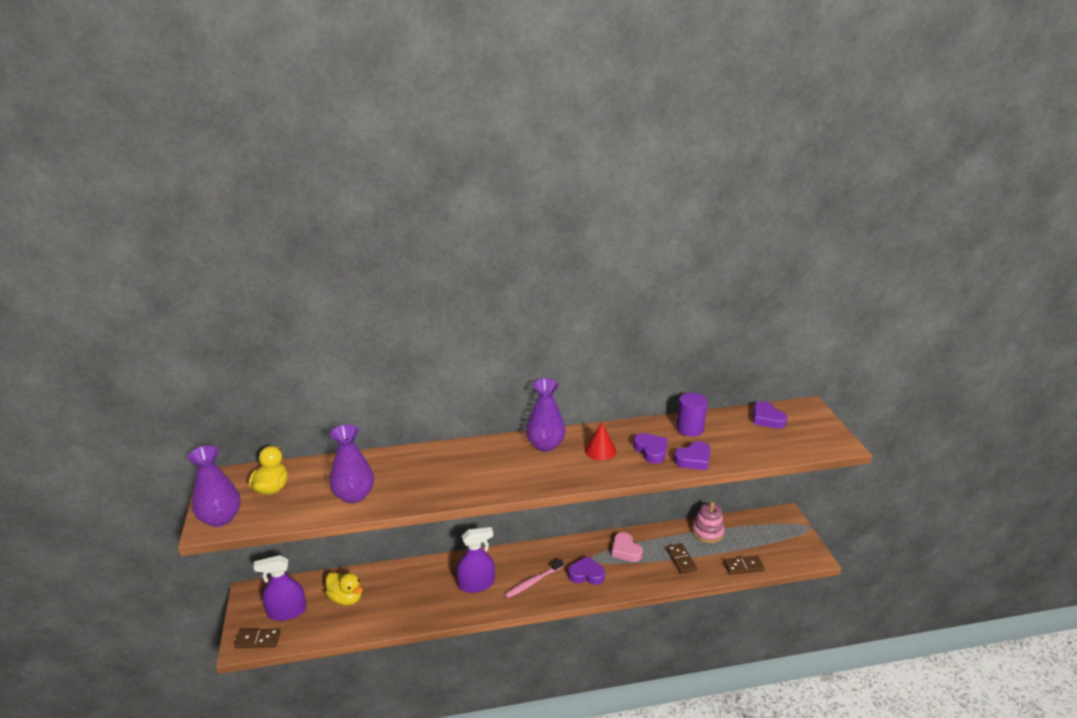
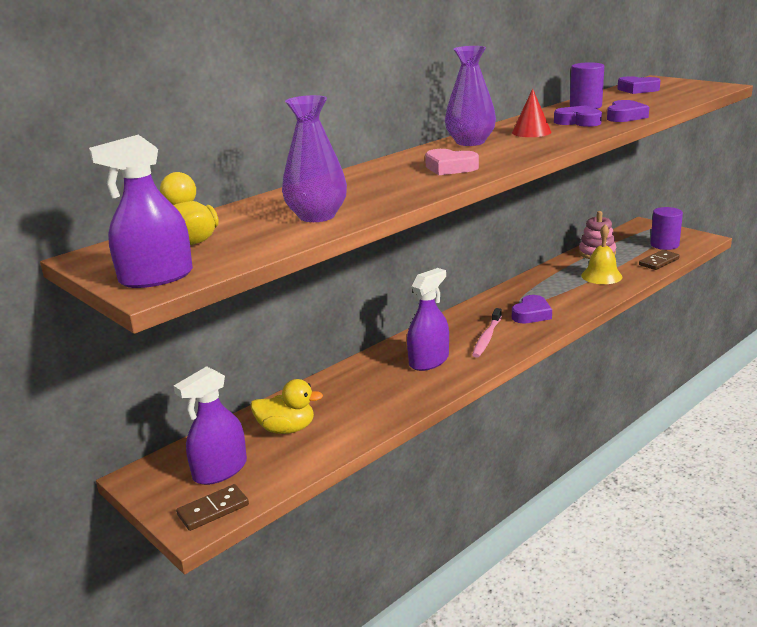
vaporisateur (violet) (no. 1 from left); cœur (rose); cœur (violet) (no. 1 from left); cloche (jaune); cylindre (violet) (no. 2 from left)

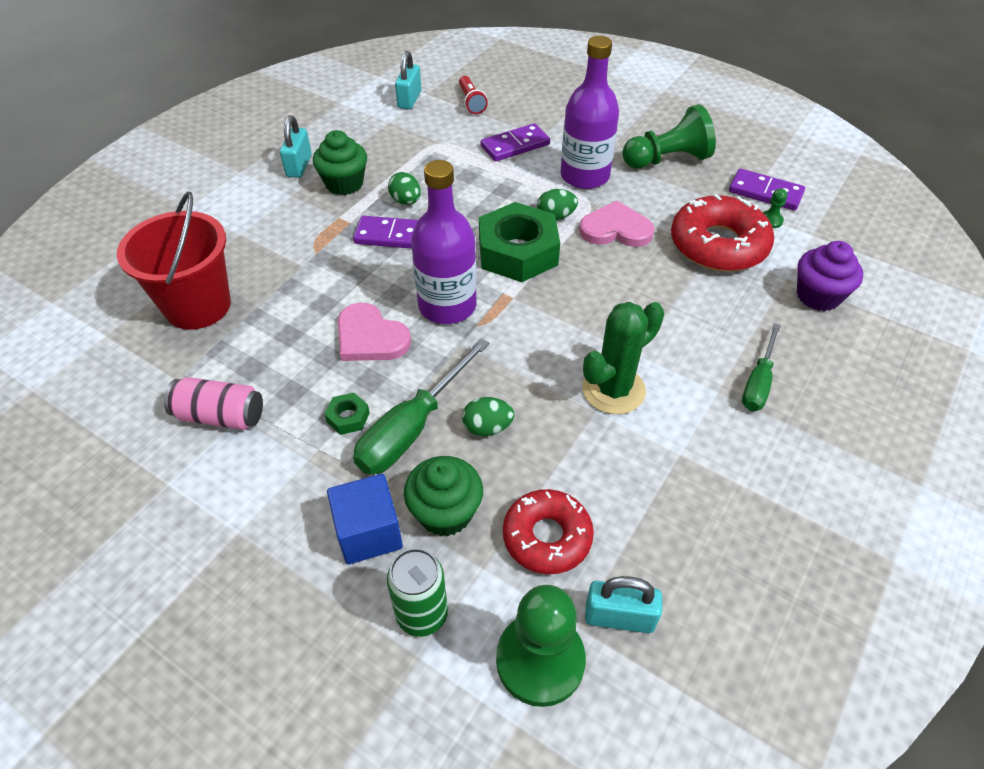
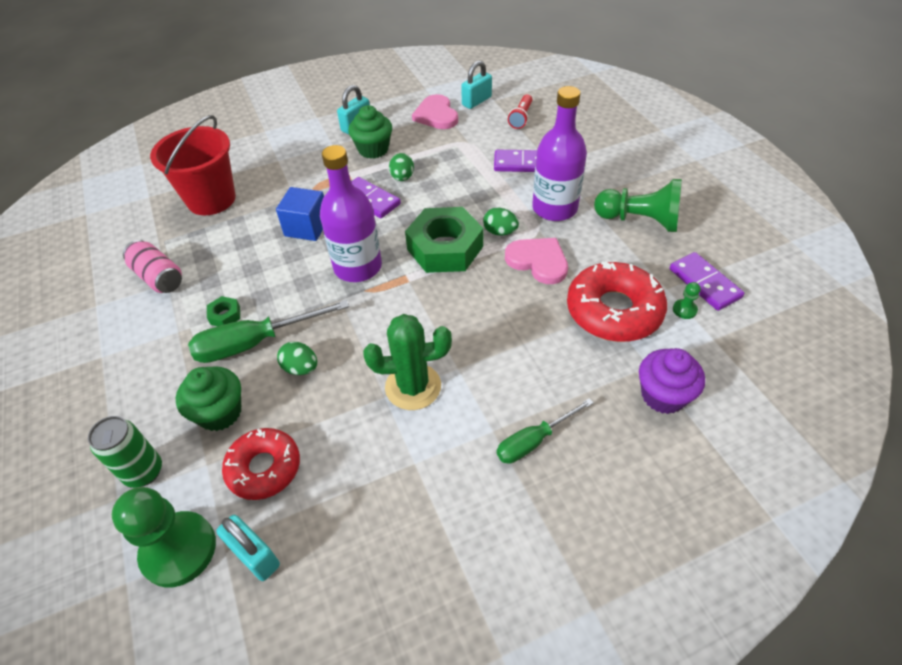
cube (bleu); cœur (rose) (no. 1 from left)

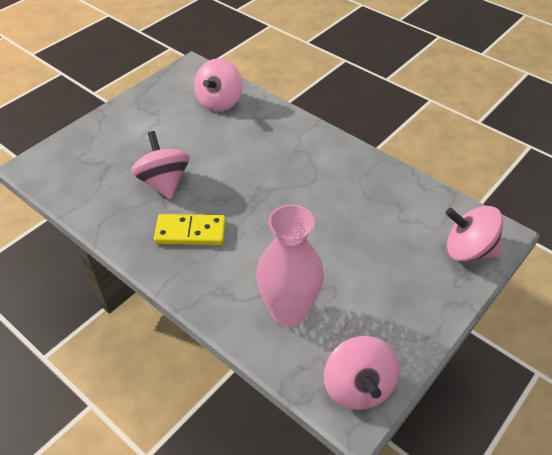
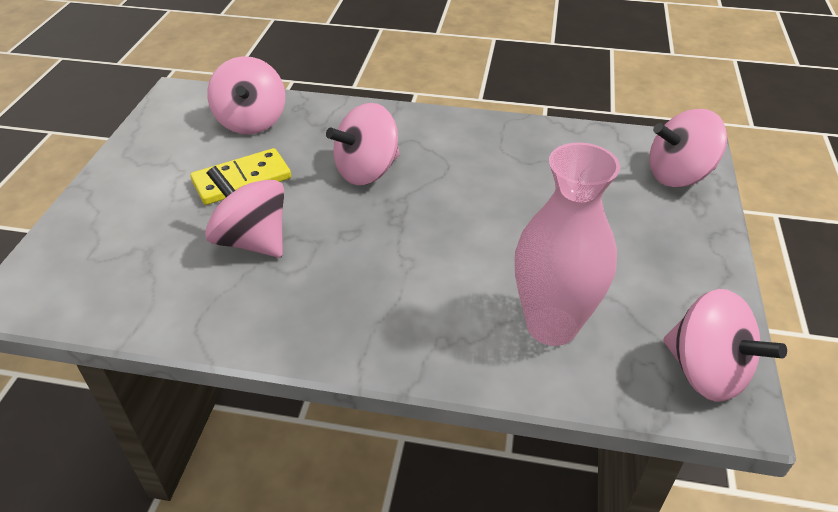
domino (jaune); toupie (rose) (no. 3 from left)

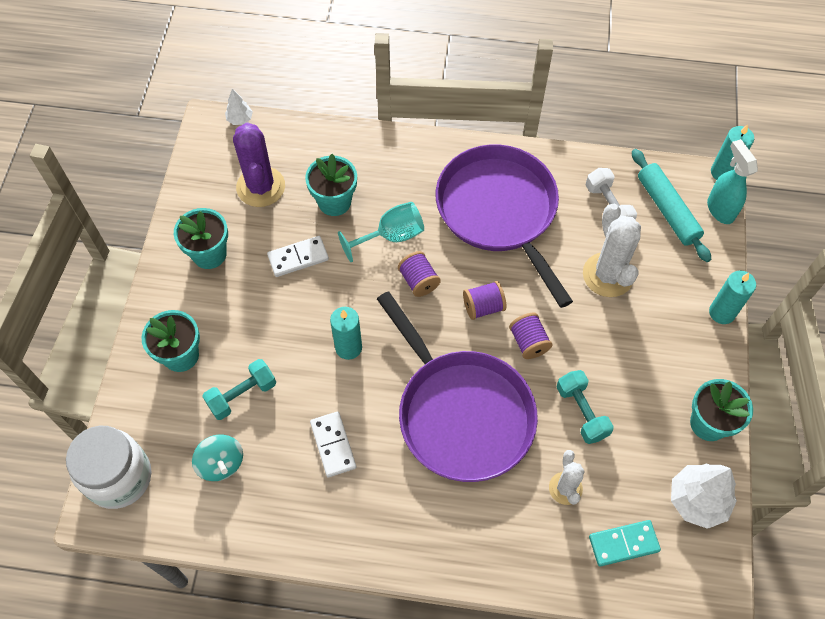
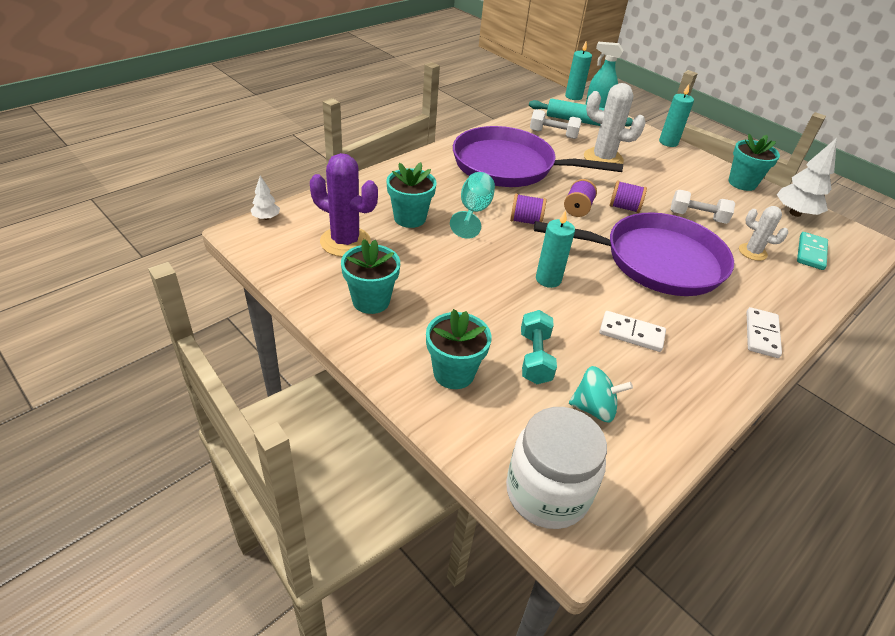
haltère (blanc) (no. 2 from left); domino (blanc) (no. 2 from left)

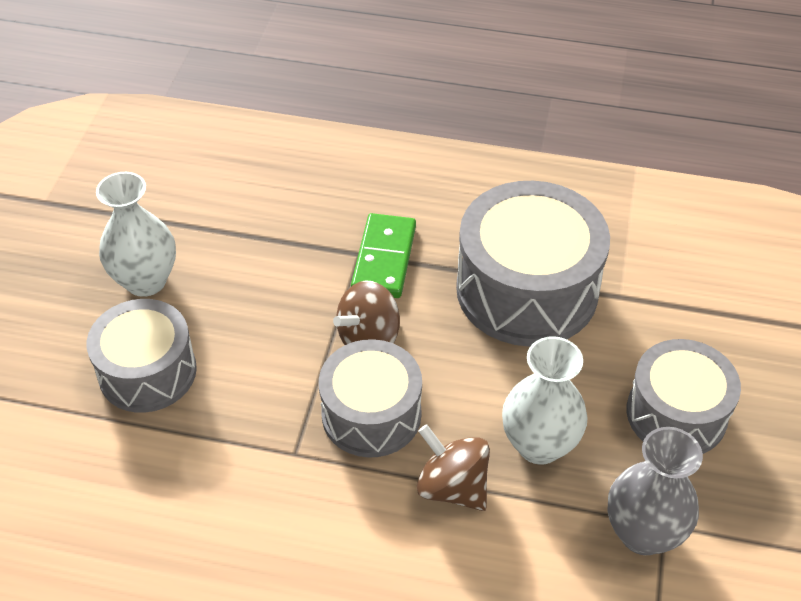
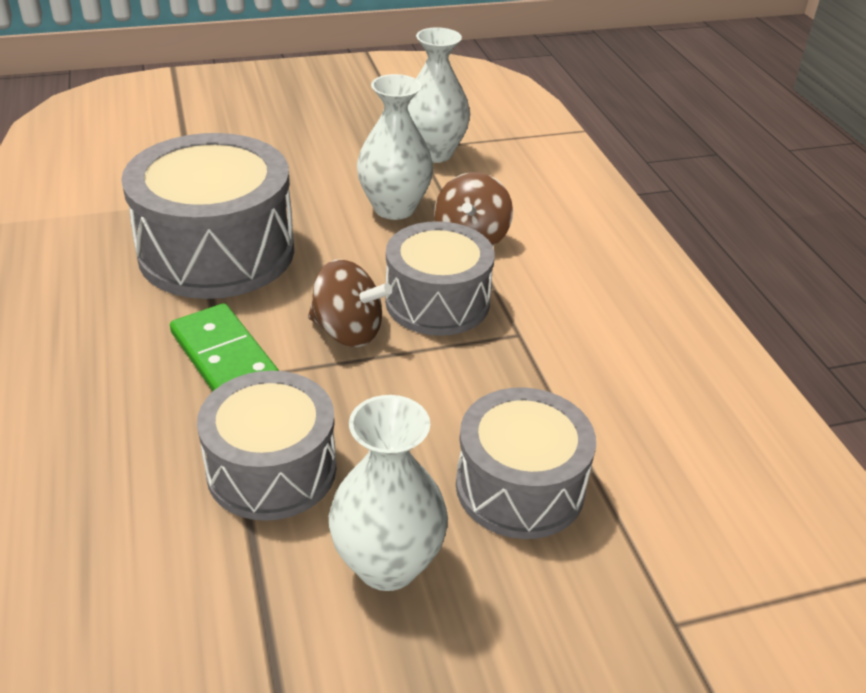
domino (vert); tambour (gris) (no. 2 from left); vase (blanc) (no. 3 from left)

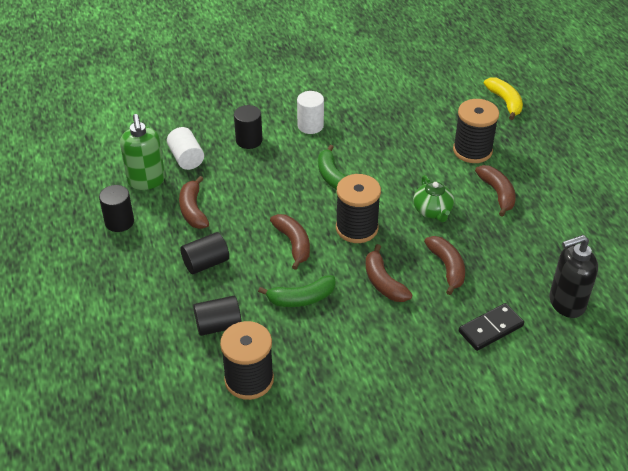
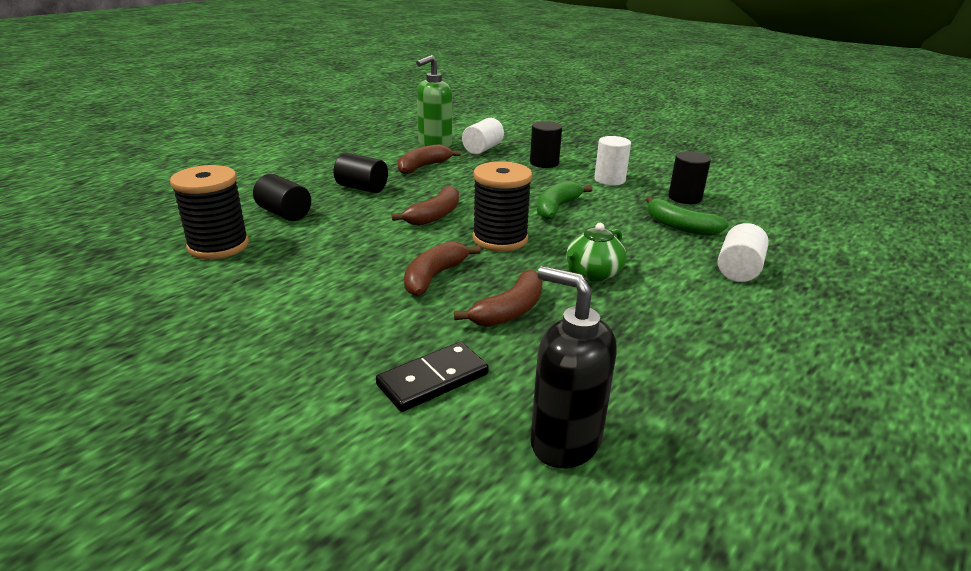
domino (noir); banane (vert) (no. 2 from left); cylindre (noir) (no. 4 from left); cylindre (blanc) (no. 3 from left); banane (marron) (no. 5 from left in the first image); banane (jaune)

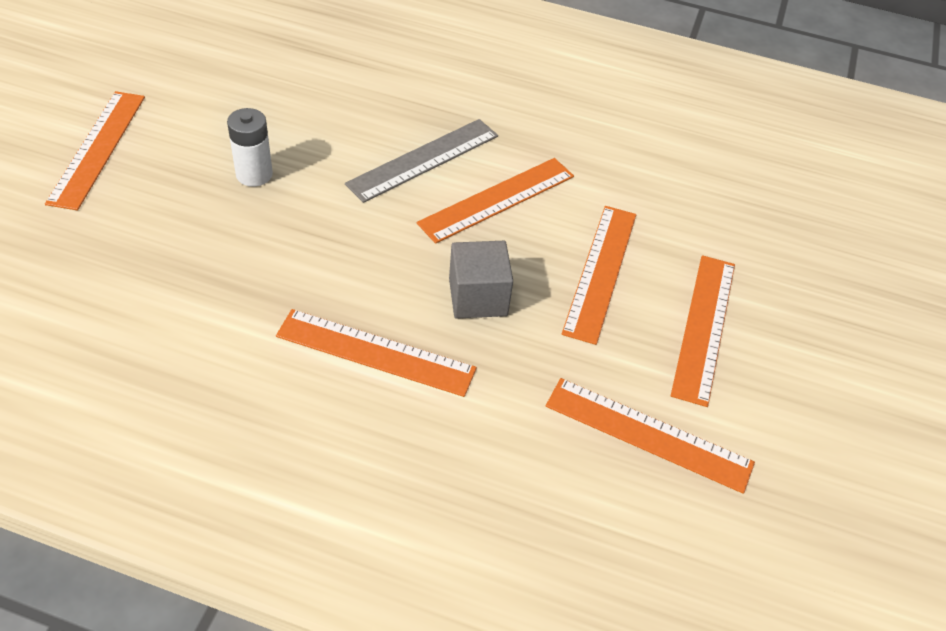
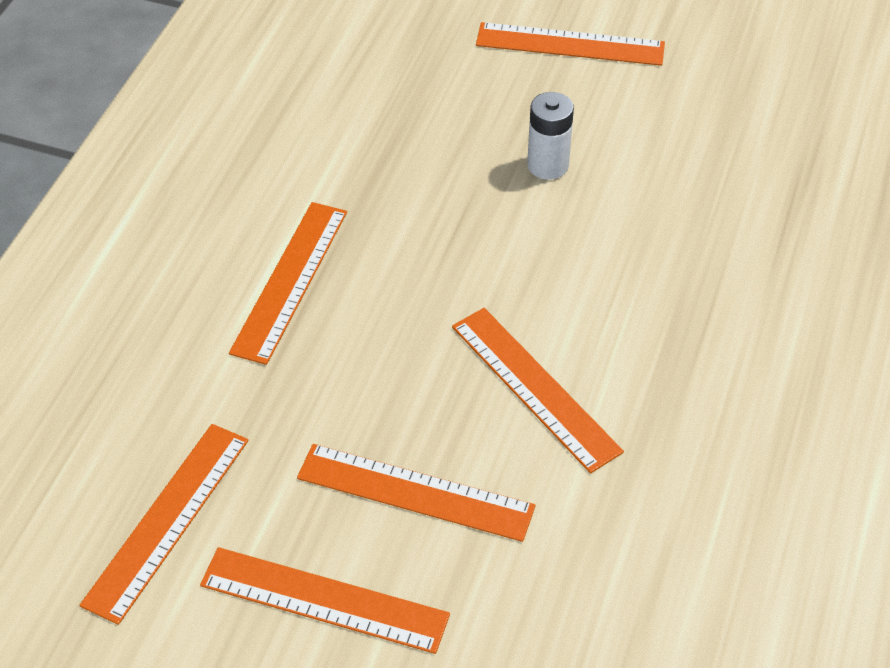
règle (gris); cube (gris)

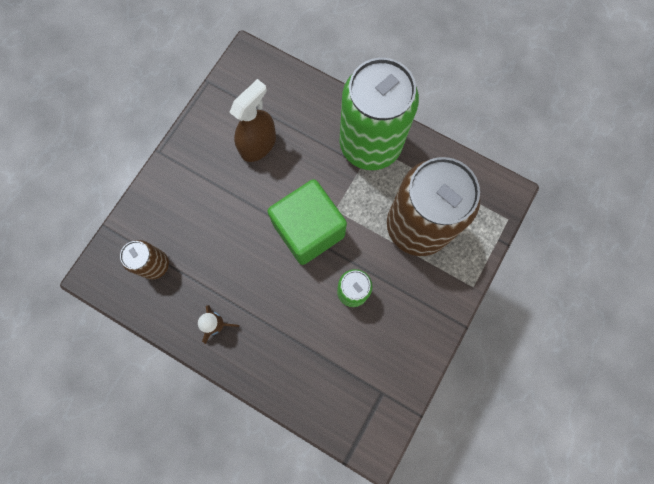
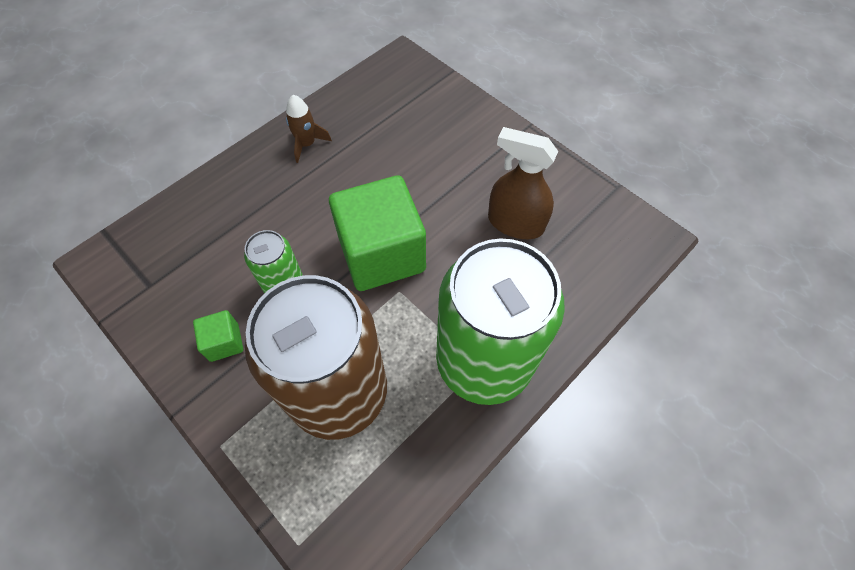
cube (vert) (no. 1 from left); vaporisateur (marron); canette (marron) (no. 1 from left in the first image)

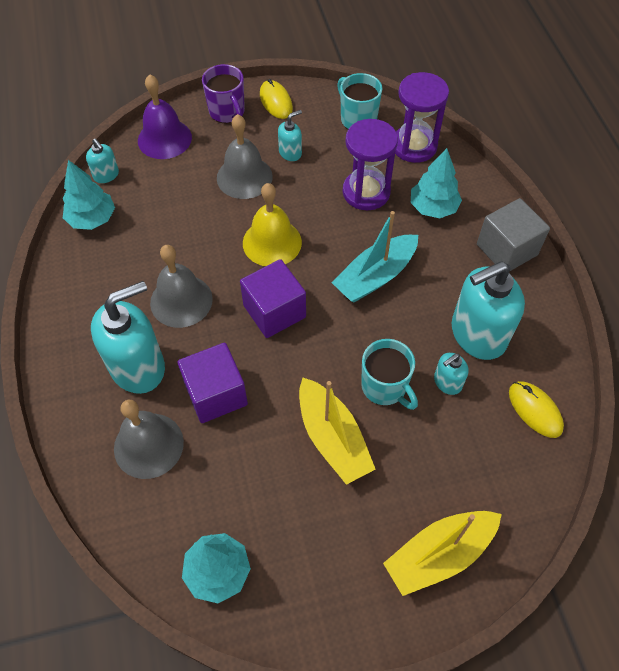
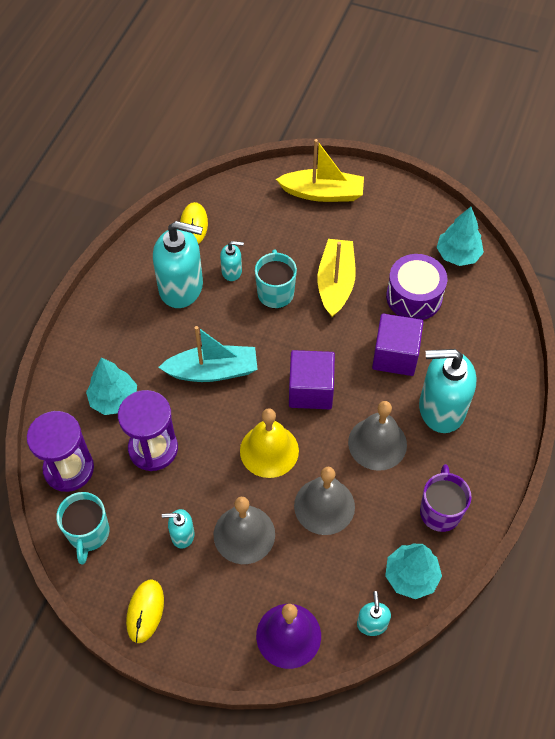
cloche (gris) (no. 2 from left); tambour (violet); tasse (violet); cube (gris)

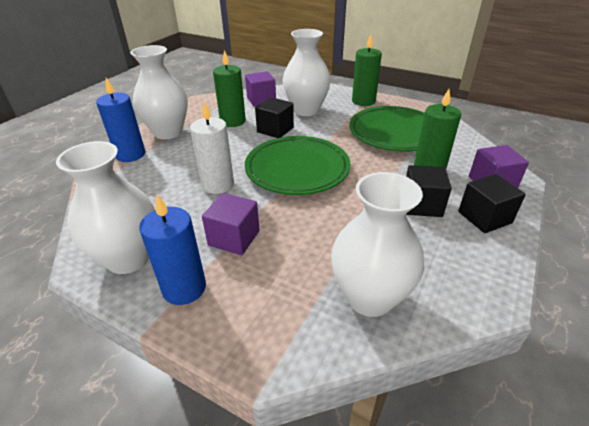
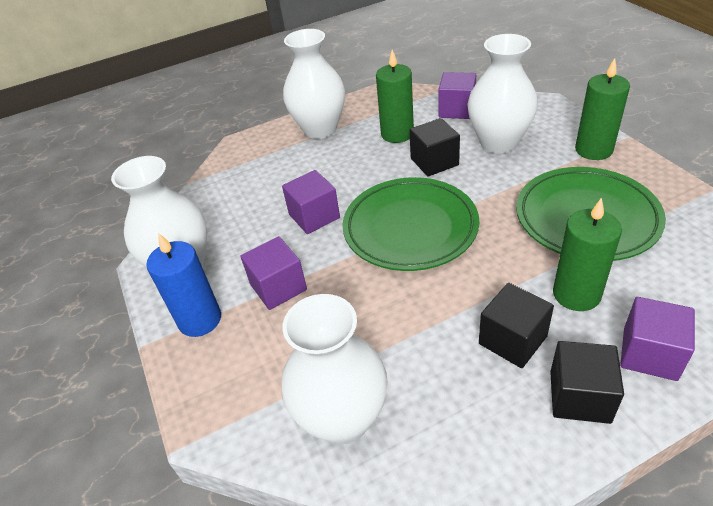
cube (violet) (no. 2 from left); bougie (bleu) (no. 1 from left in the first image)

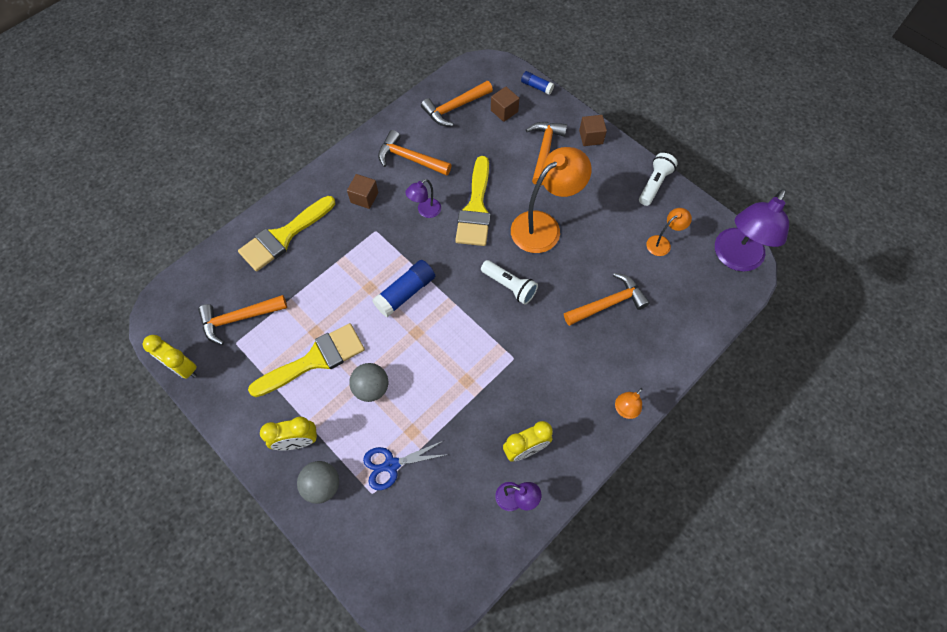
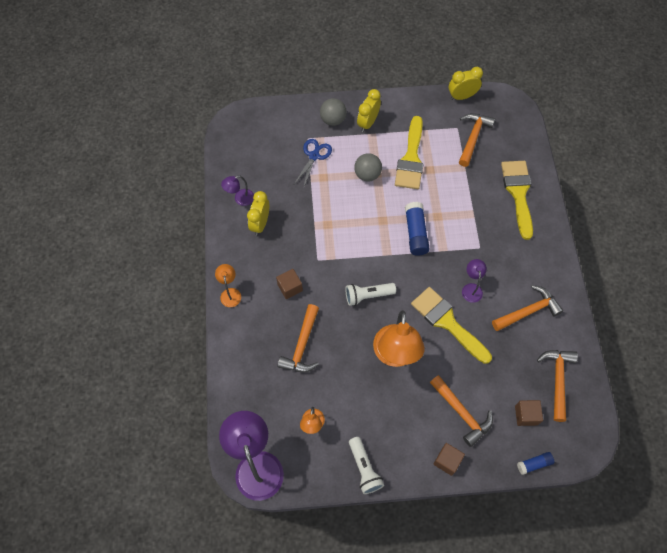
cube (marron) (no. 1 from left)

